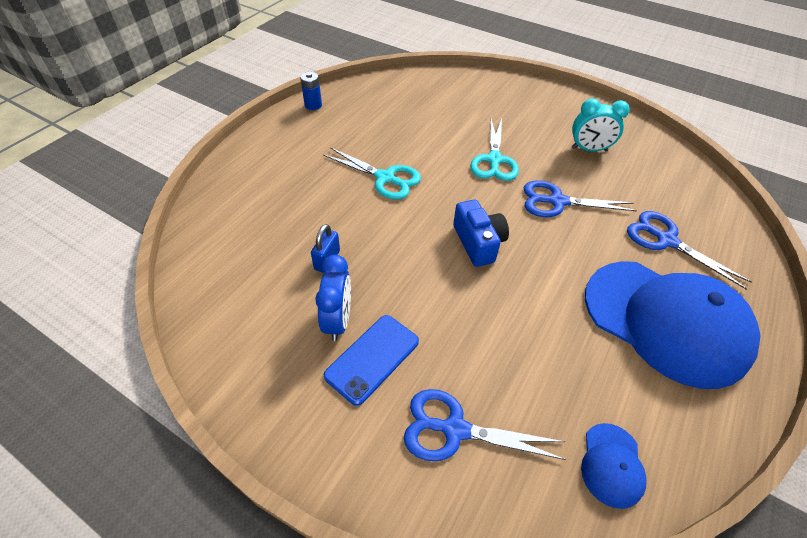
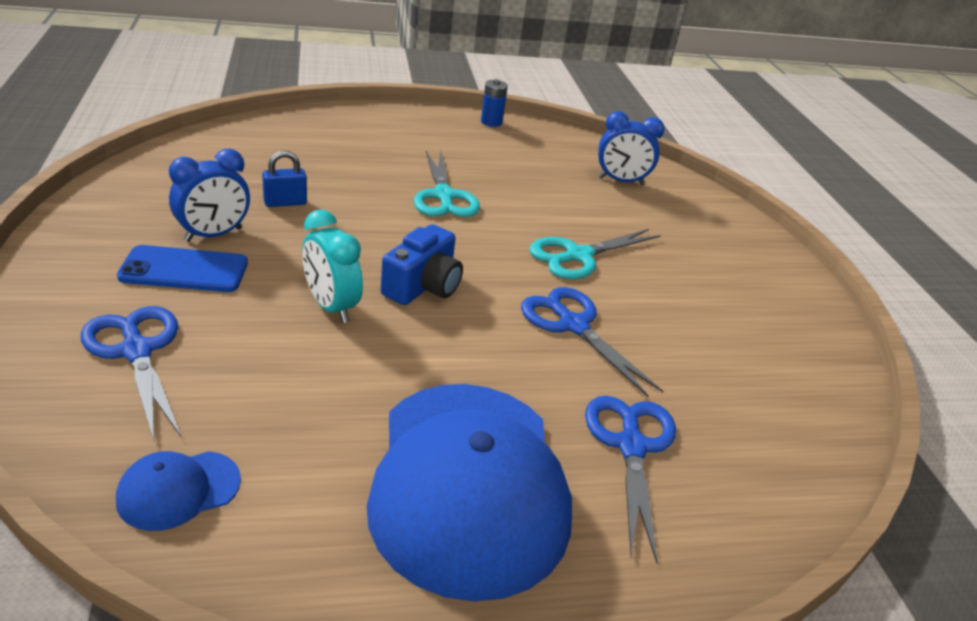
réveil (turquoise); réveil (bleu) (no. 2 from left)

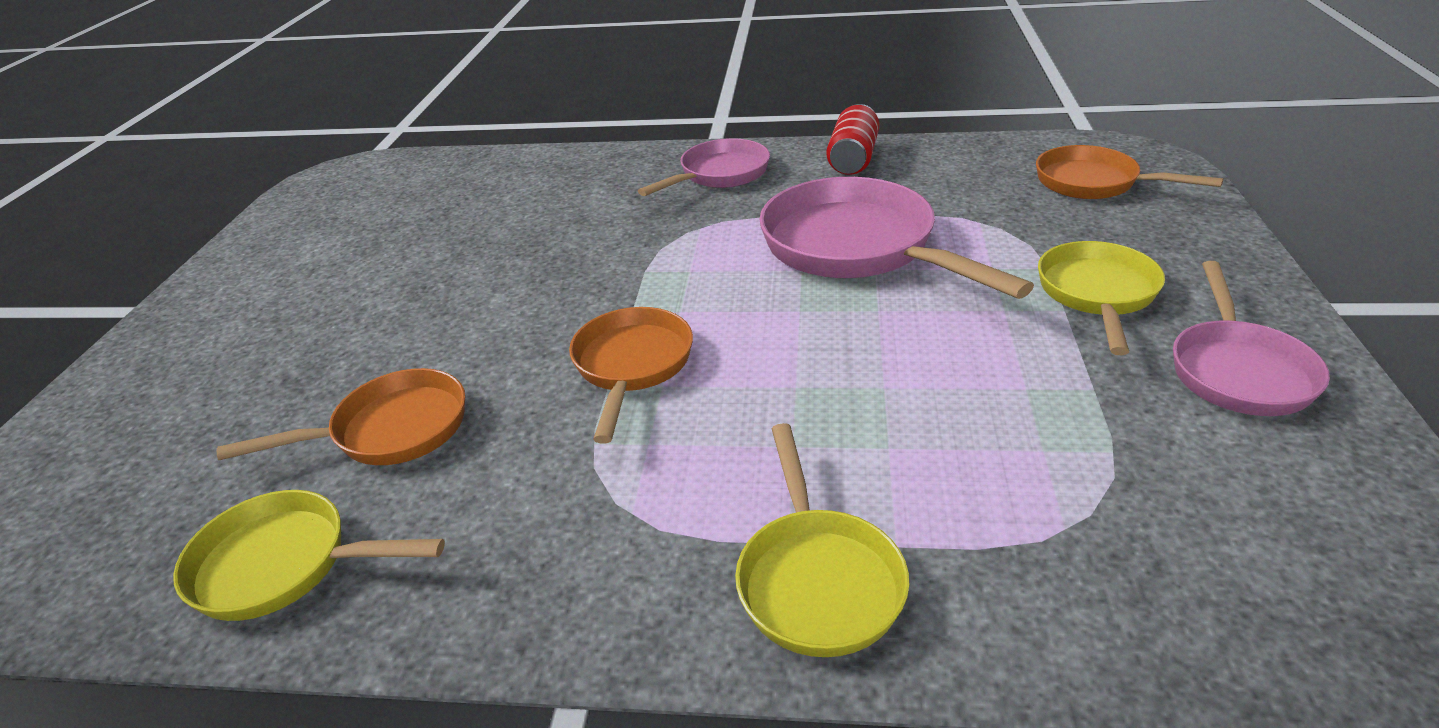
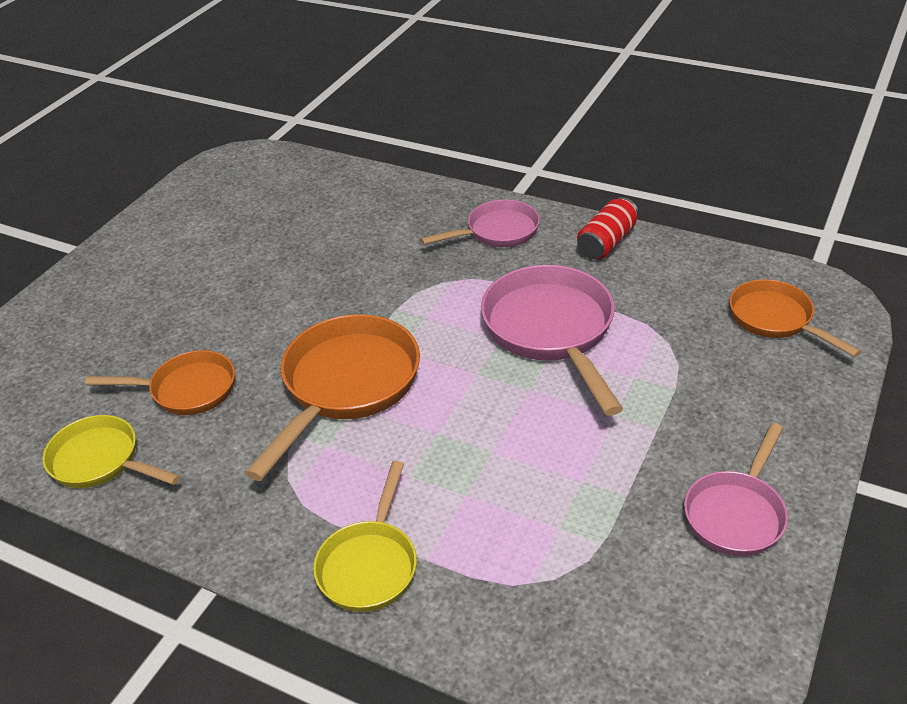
poêle (orange) (no. 2 from left); poêle (jaune) (no. 3 from left in the first image)

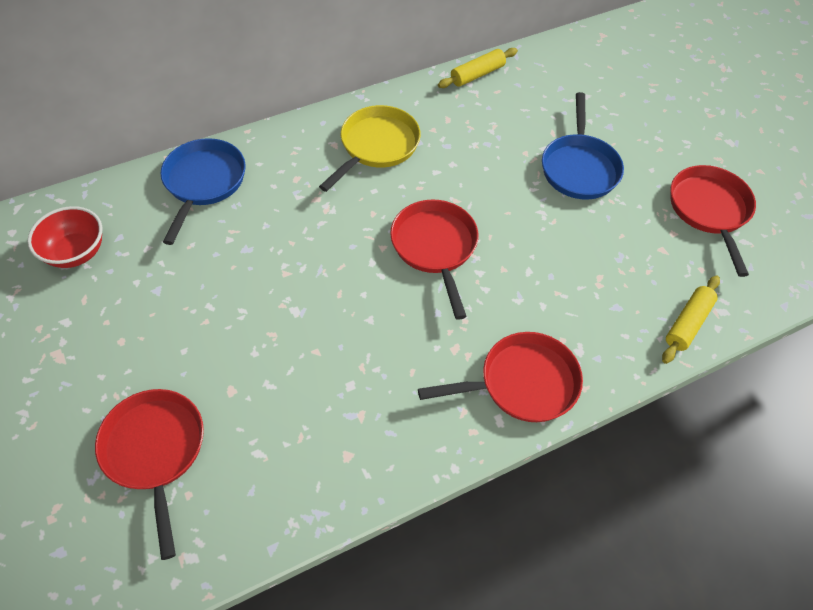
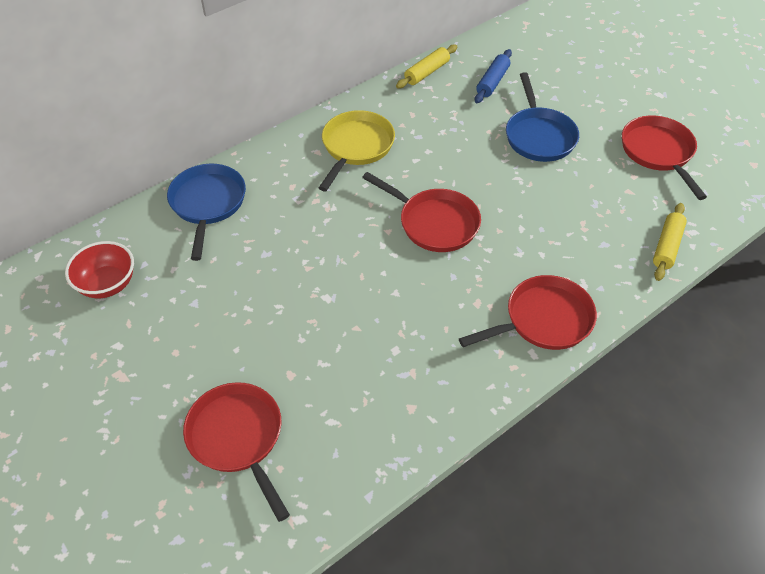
poêle (rouge) (no. 2 from left); rouleau à pâtisserie (bleu)

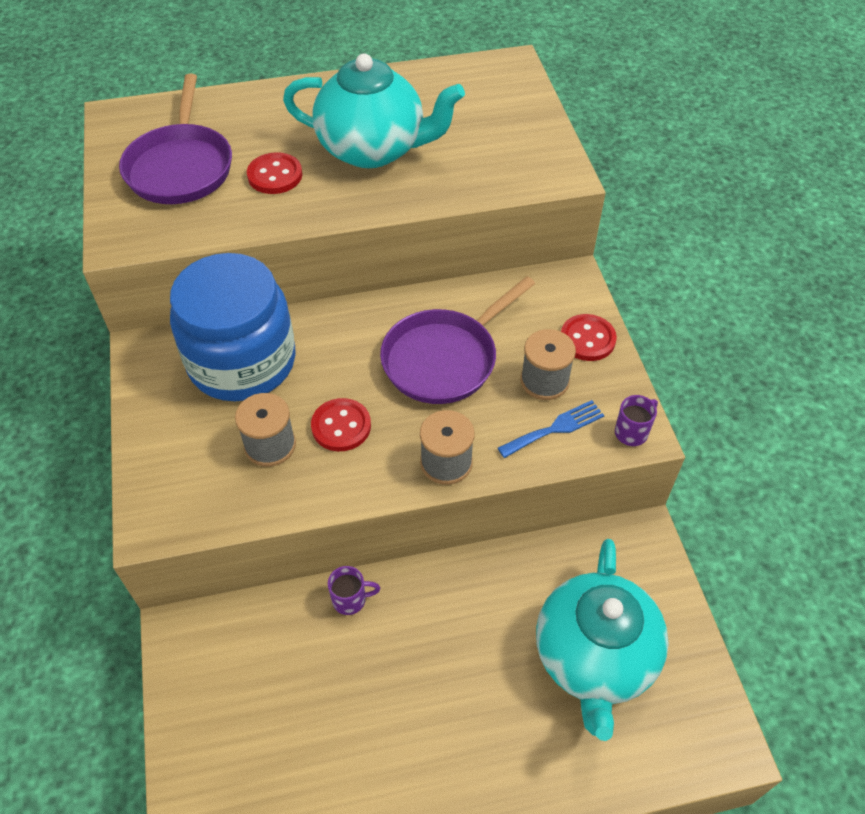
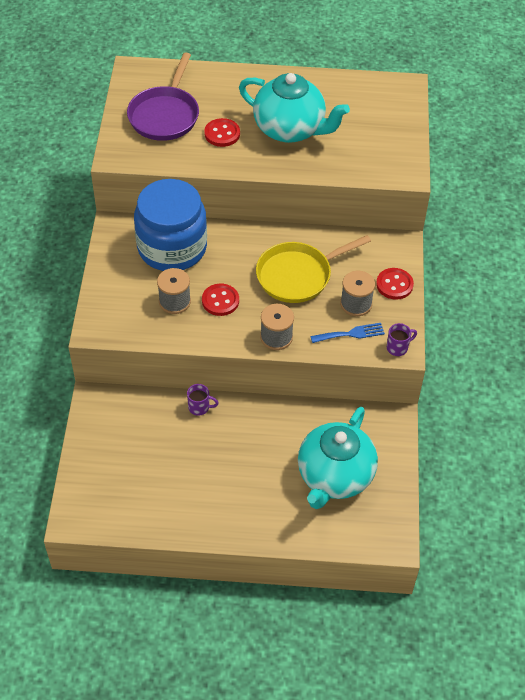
poêle (jaune)

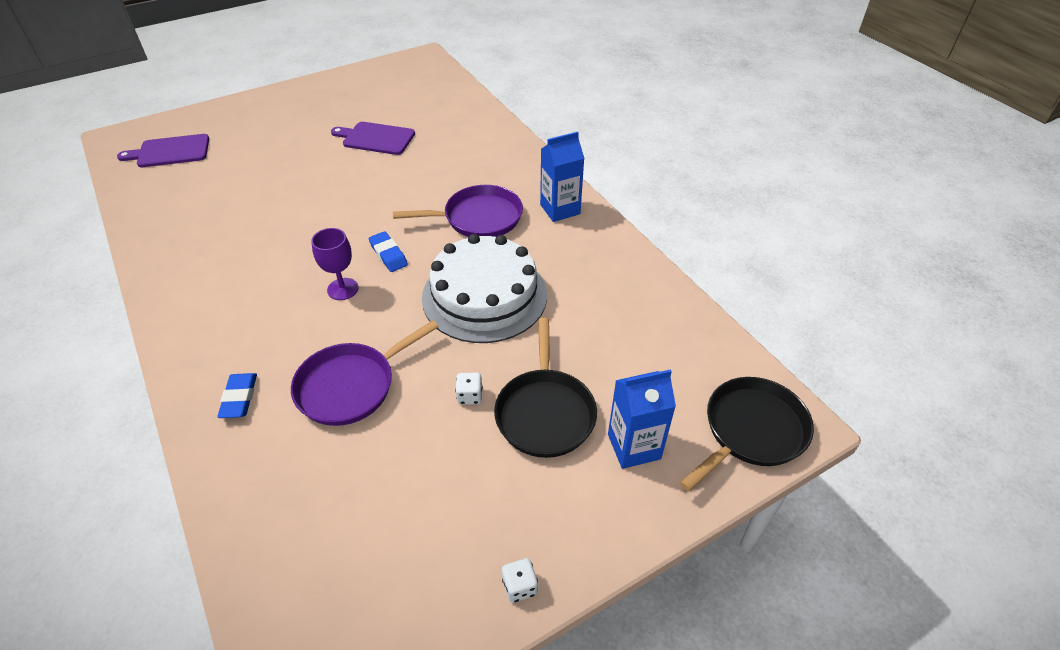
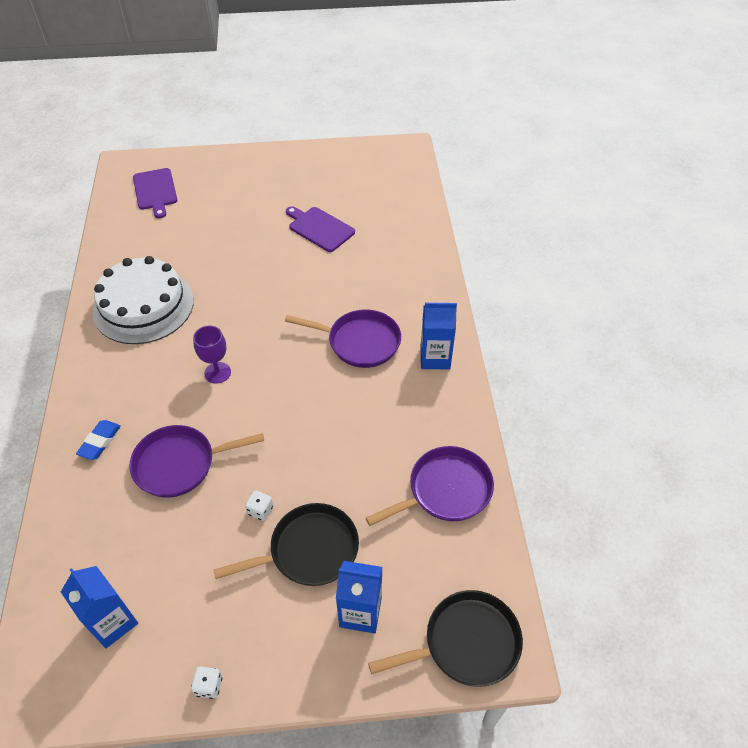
brique de lait (bleu) (no. 1 from left); gâteau (blanc); planche à découper (violet) (no. 1 from left); poêle (noir) (no. 1 from left); poêle (violet) (no. 3 from left); gomme (bleu) (no. 2 from left in the first image)

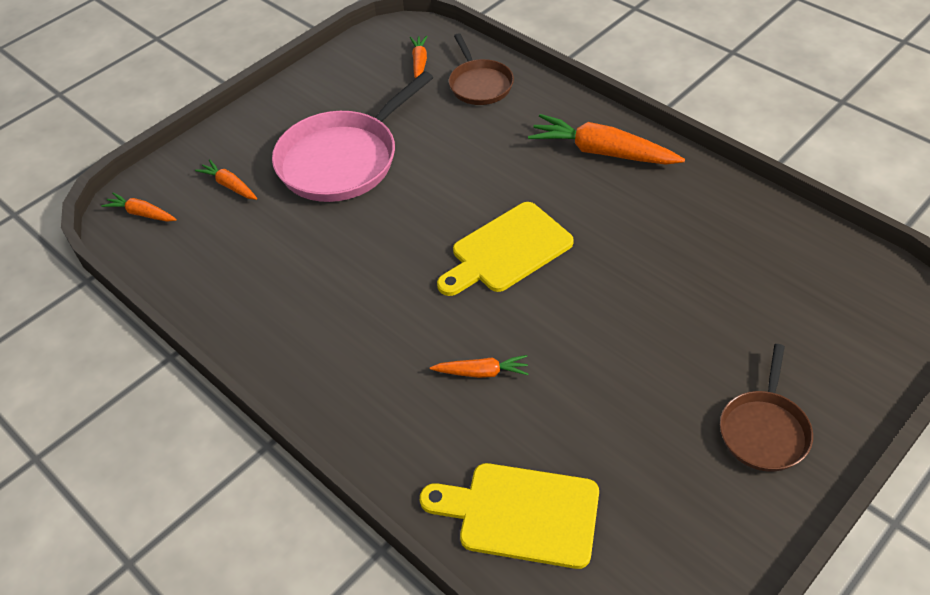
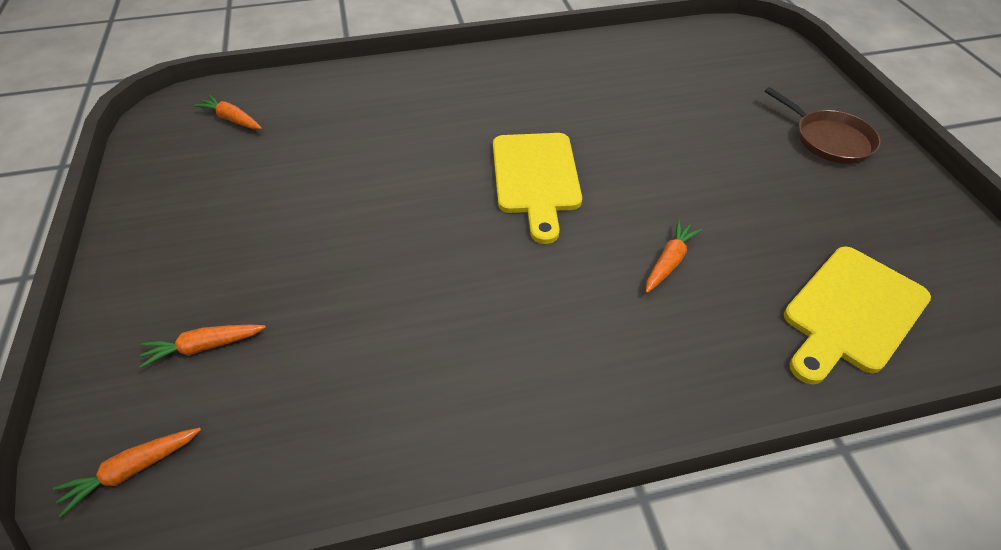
poêle (rose); poêle (marron) (no. 1 from left in the first image); carotte (orange) (no. 5 from left in the first image)

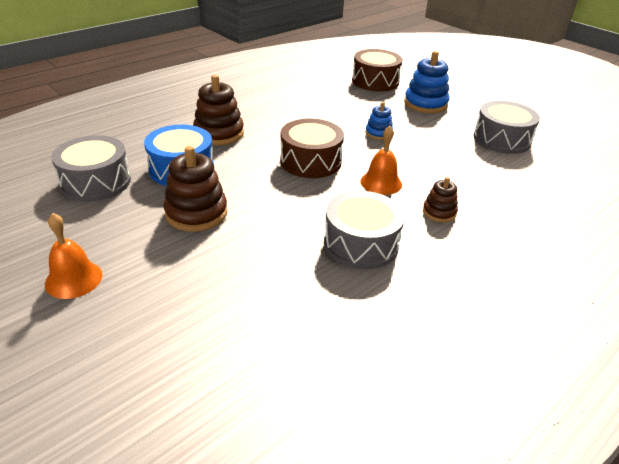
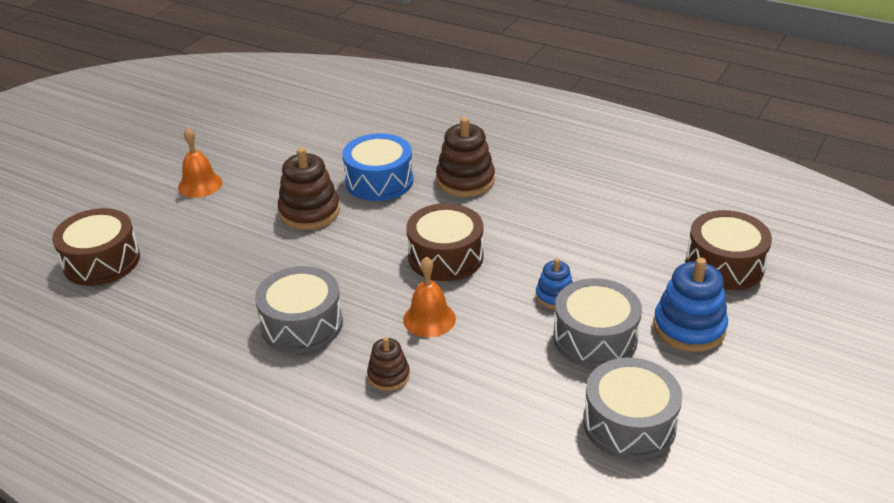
tambour (marron) (no. 1 from left); tambour (gris) (no. 2 from left)

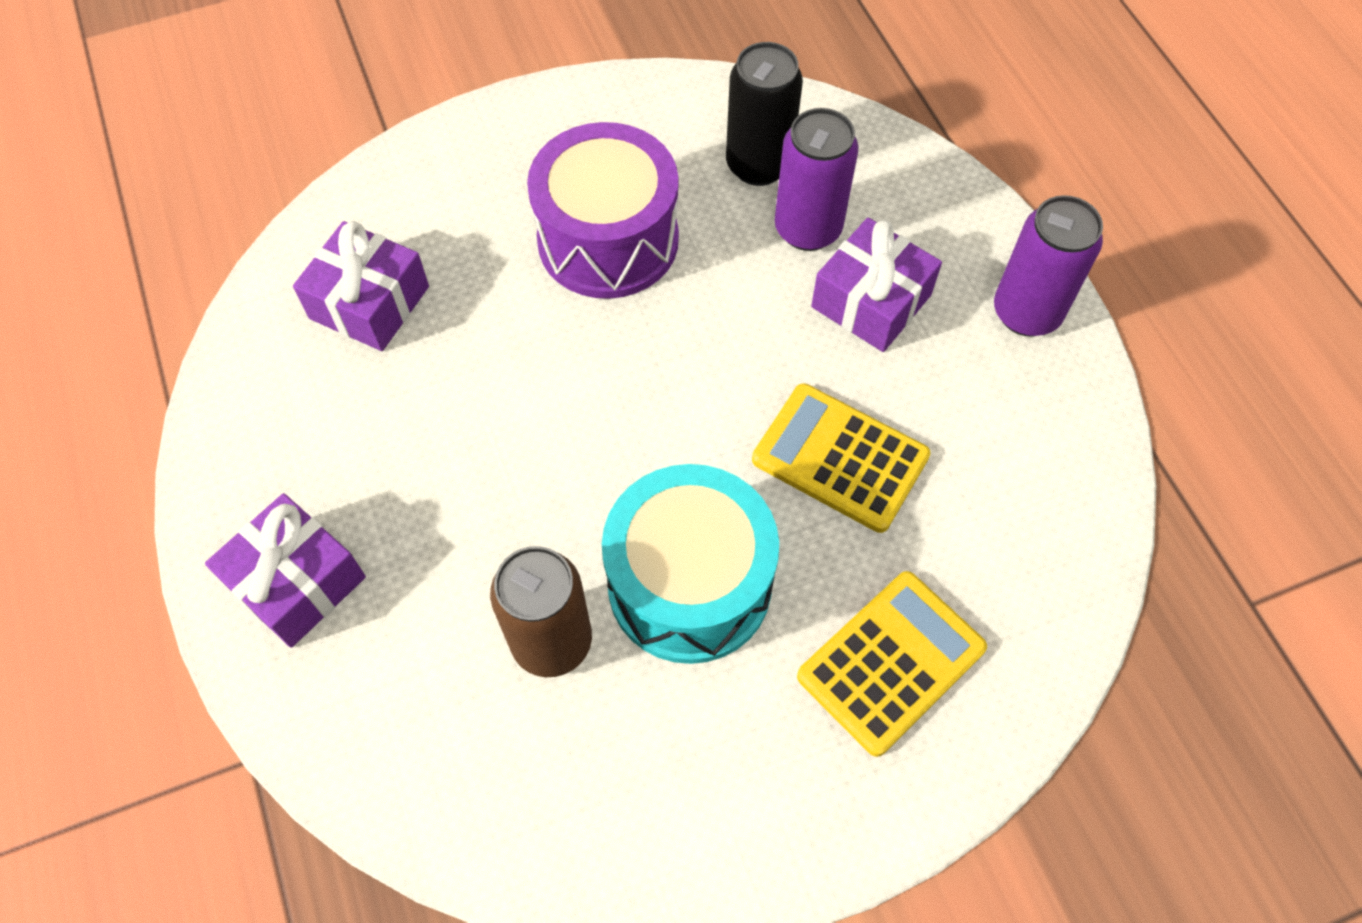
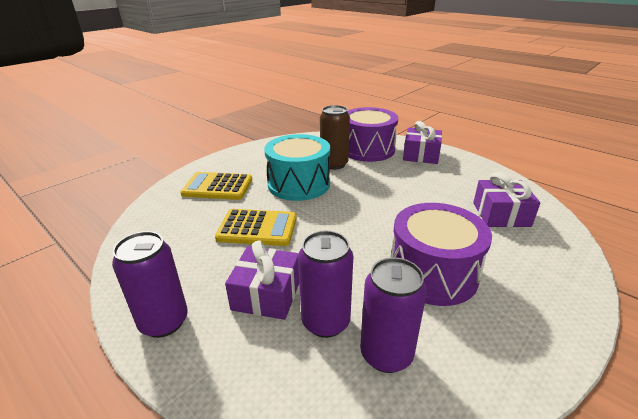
calculatrice (jaune) (no. 1 from left); tambour (violet) (no. 1 from left); canette (violet) (no. 3 from left)

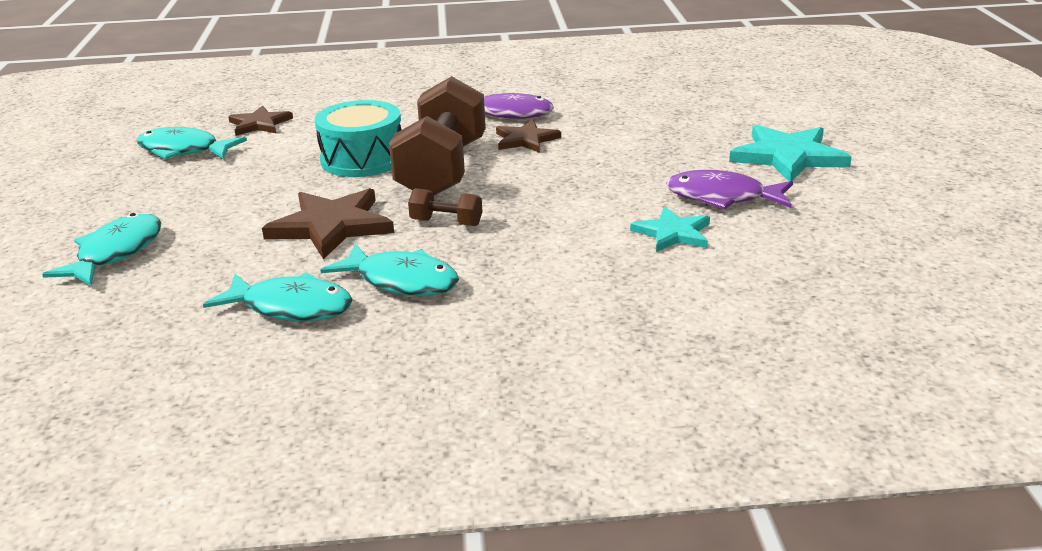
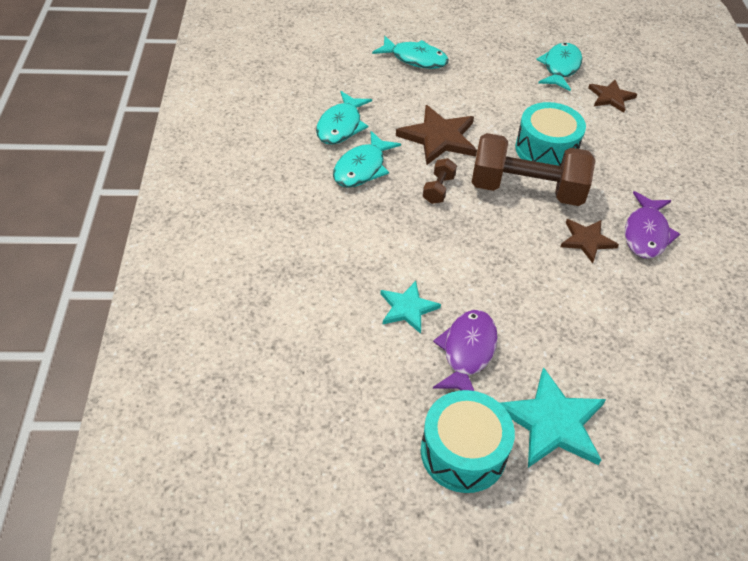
tambour (turquoise) (no. 1 from left)

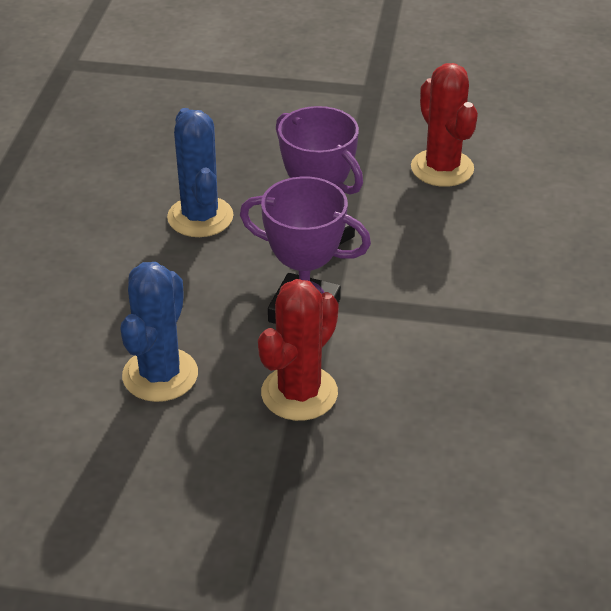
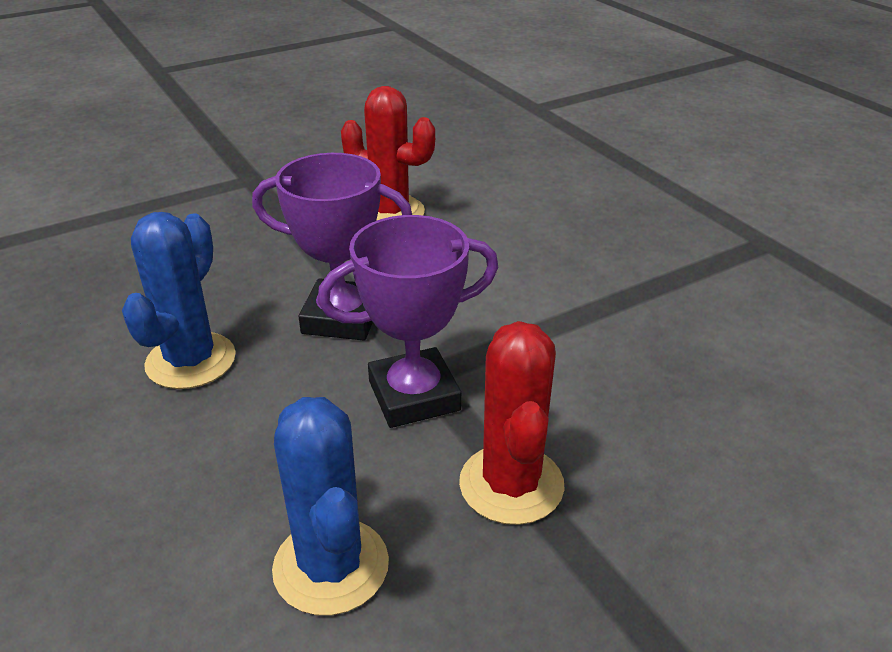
cactus (bleu) (no. 1 from left)

